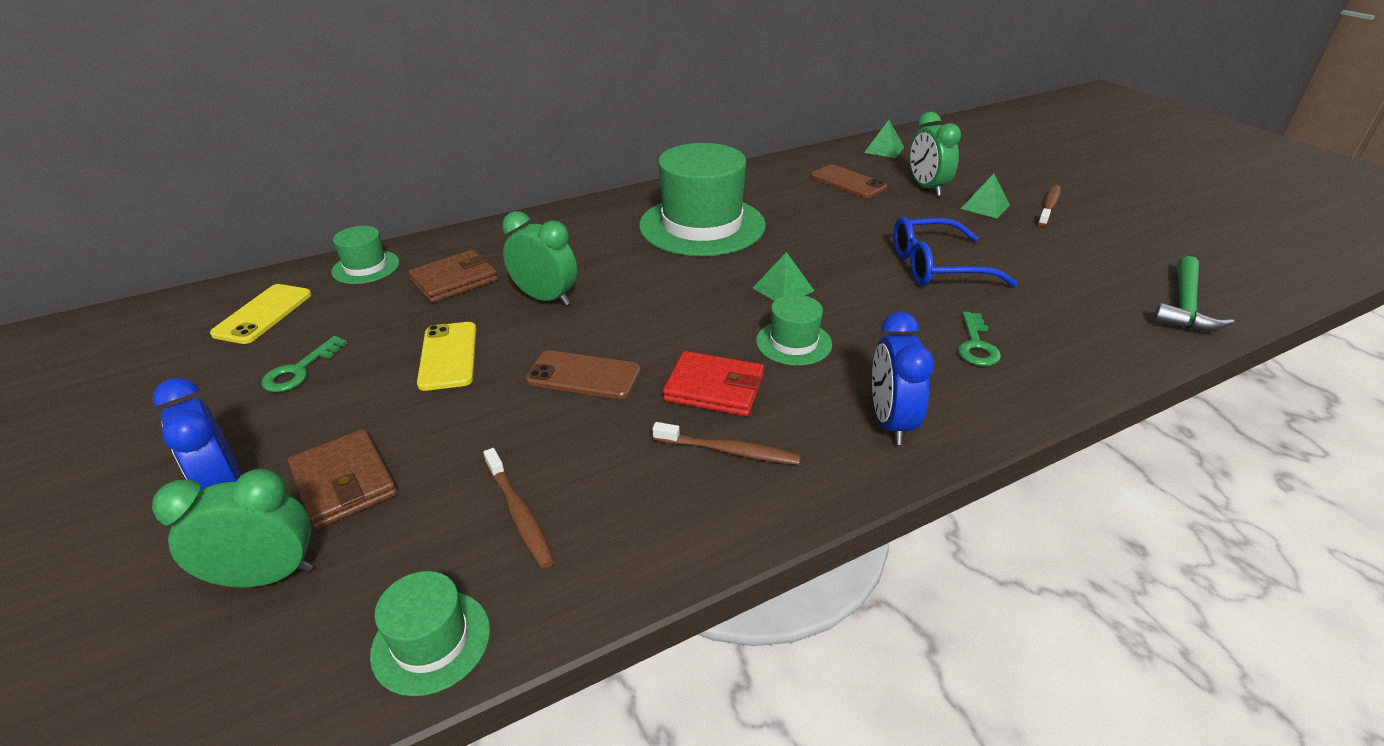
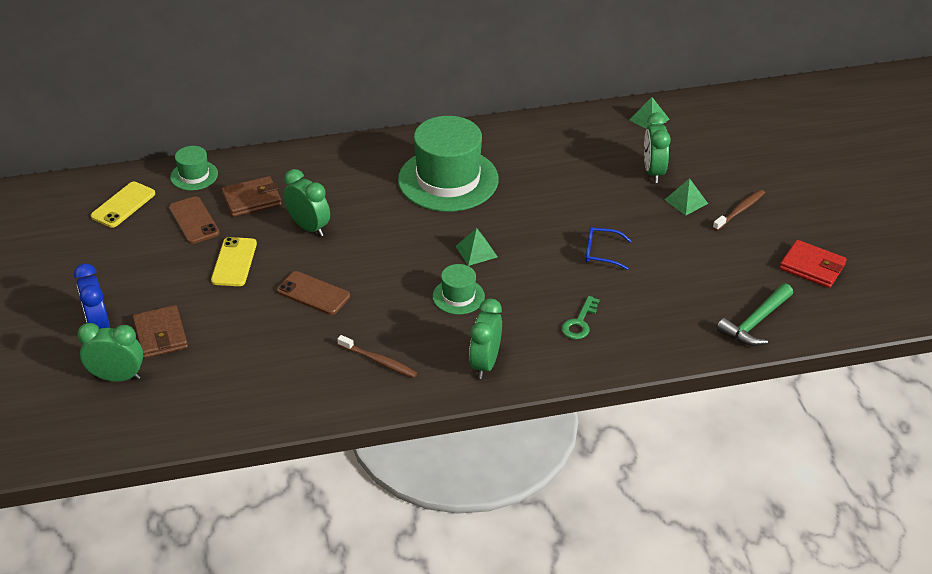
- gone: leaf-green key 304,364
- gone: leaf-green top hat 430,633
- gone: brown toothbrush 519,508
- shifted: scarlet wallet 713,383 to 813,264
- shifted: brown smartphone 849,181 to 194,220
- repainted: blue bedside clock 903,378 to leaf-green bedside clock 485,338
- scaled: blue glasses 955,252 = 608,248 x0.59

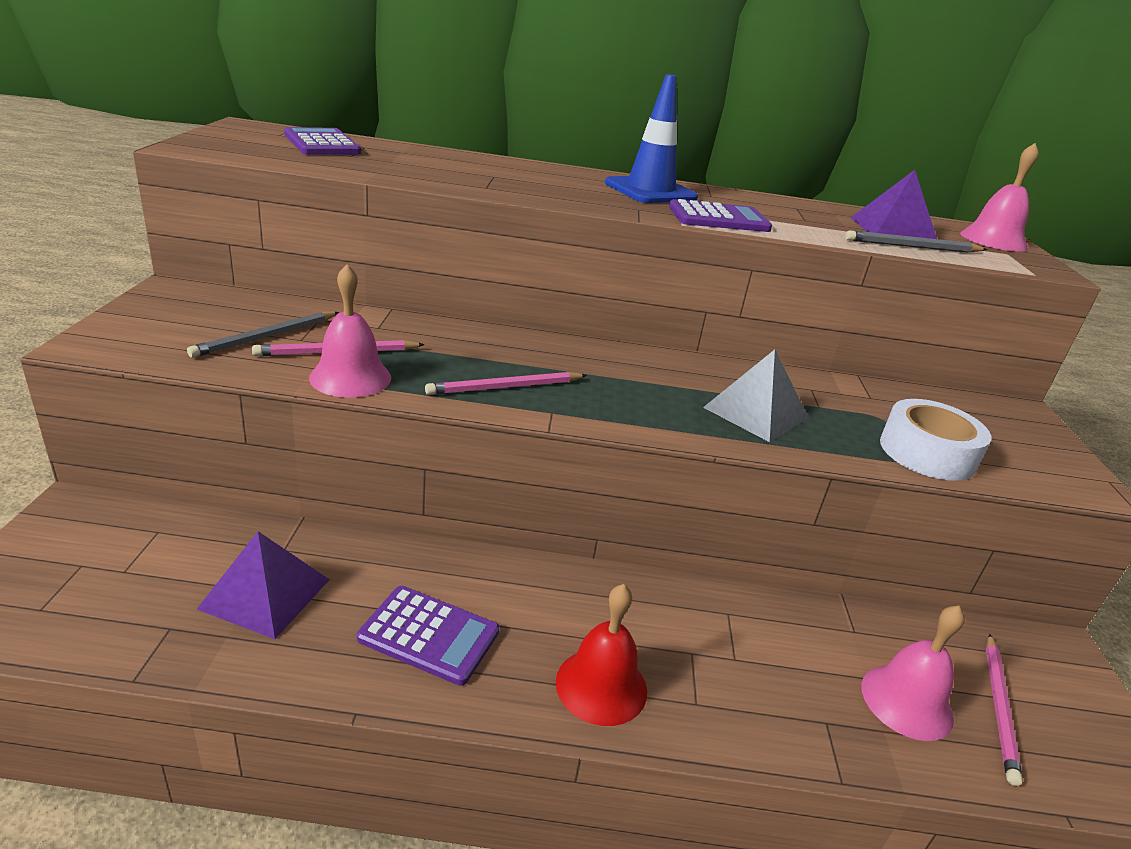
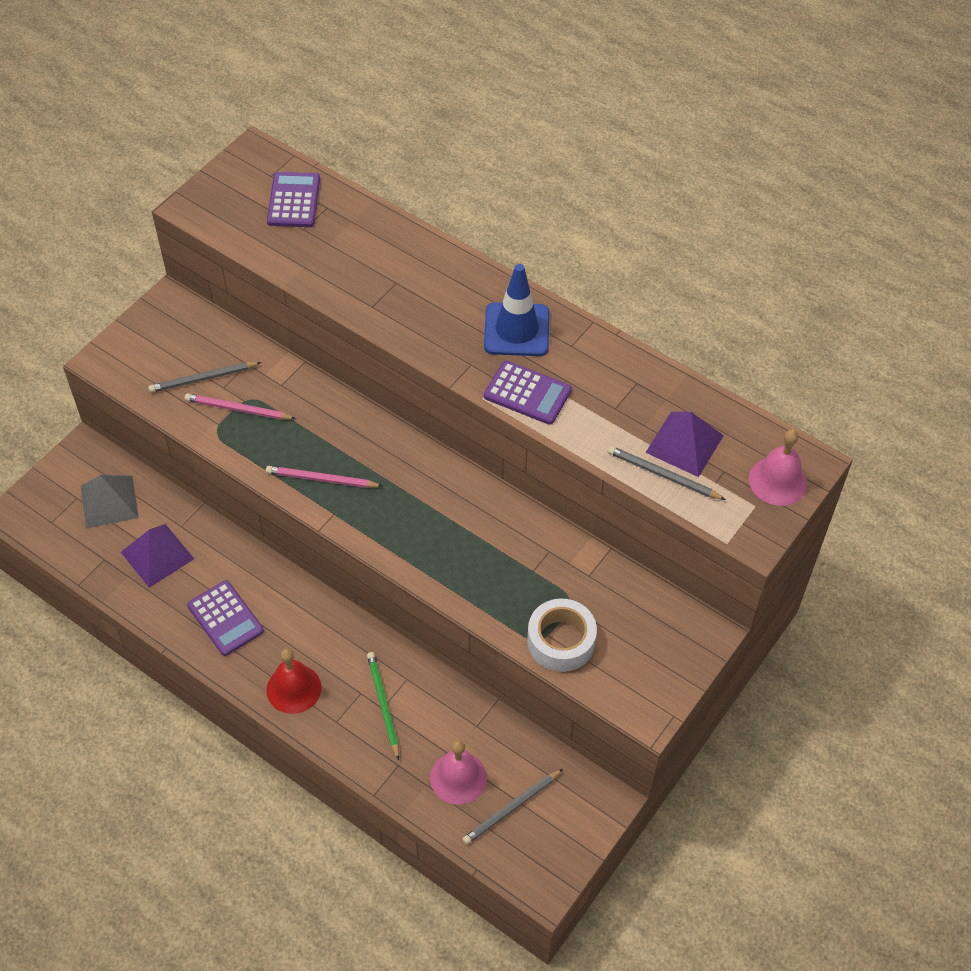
- gone: rosy hand bell 350,331
- shifted: gray solid pyramid 756,395 to 110,501
- repainted: rosy lead pencil 1004,710 to gray lead pencil 512,807
- new: leaf-green lead pencil 383,706

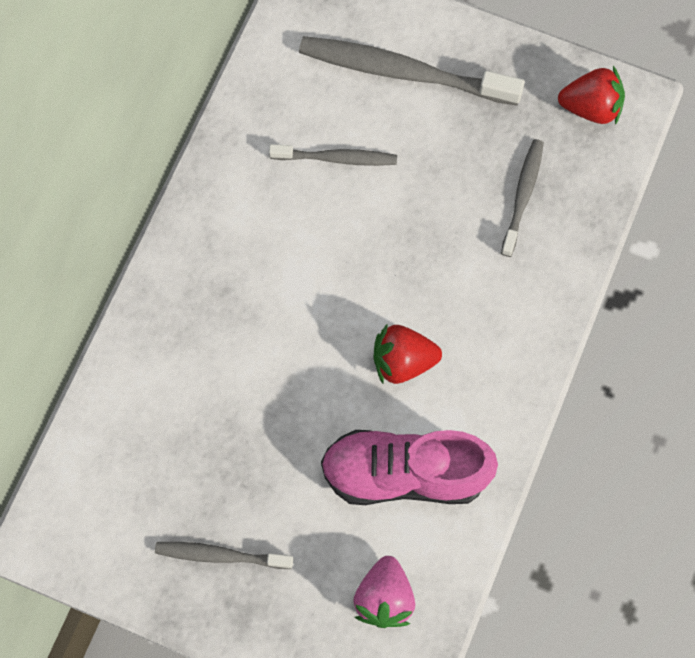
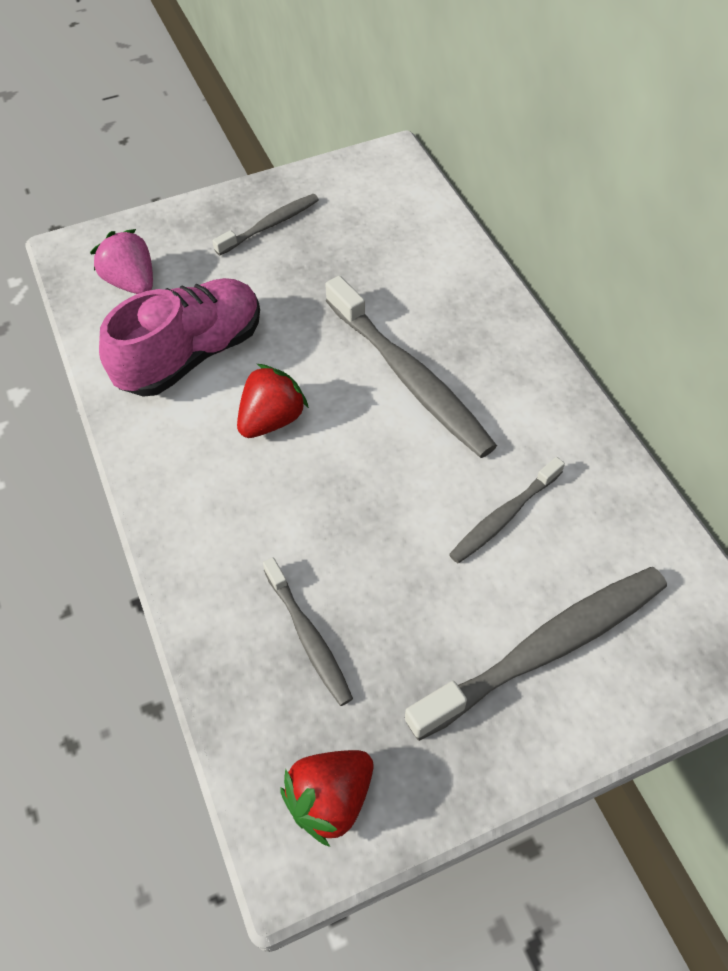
- new: gray toothbrush 411,367

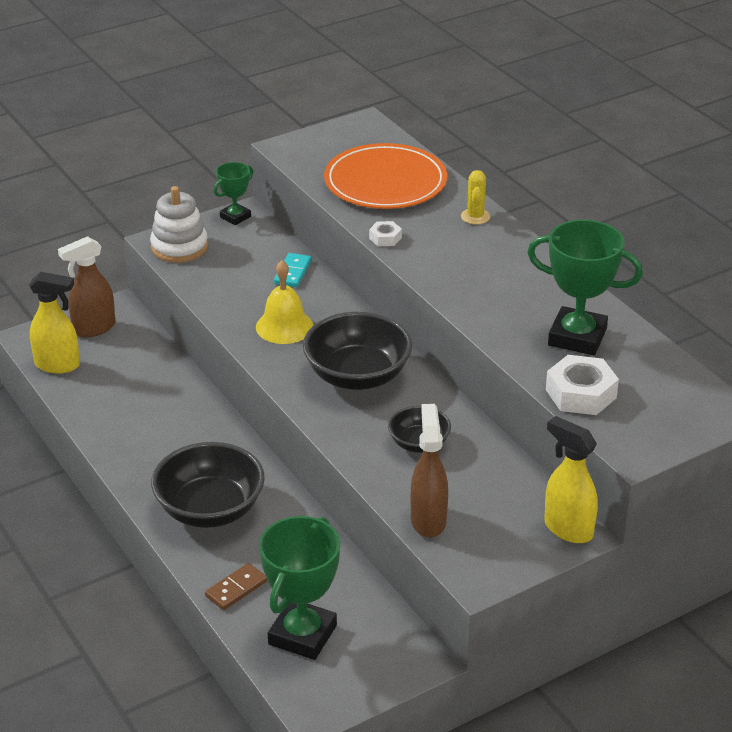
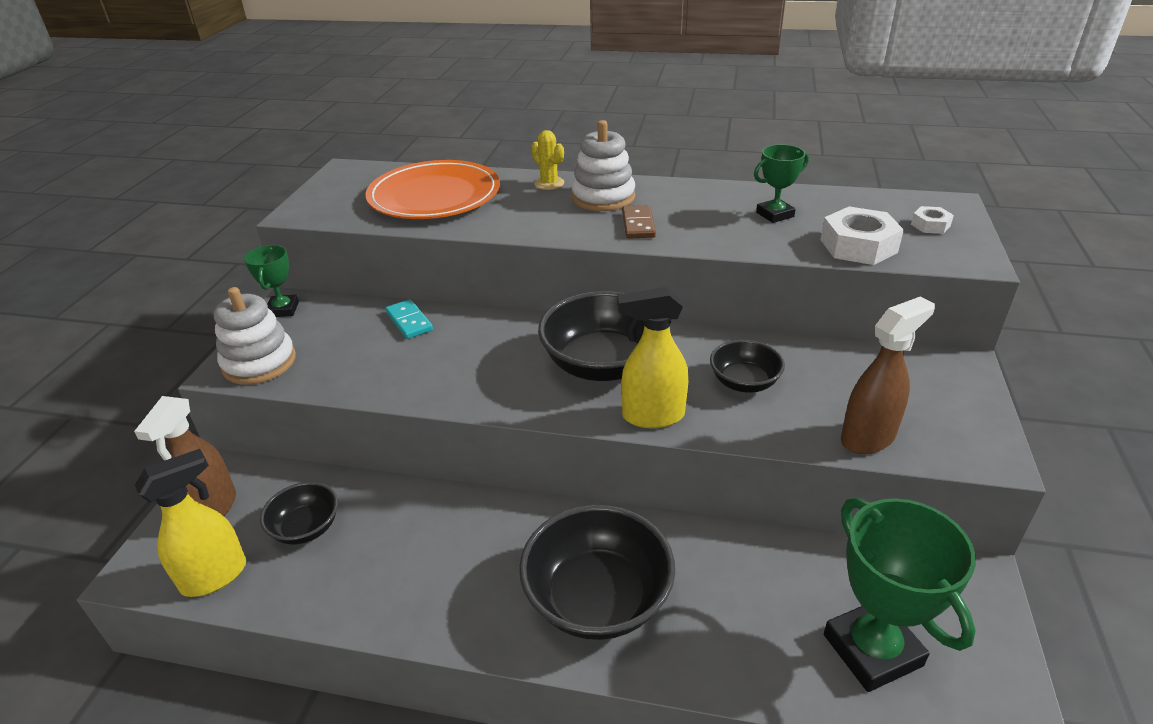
- shifted: brown domino tile 236,586 to 639,222
- gone: golden hand bell 284,302
- shifted: white hexagon nut 385,233 to 932,220
- rotated: brown spray cleaner 429,471 = 888,375 105 degrees clockwise
- scaled: leaf-green trophy 585,287 = 781,183 x0.55
- shifted: golden spray cleaner 571,479 to 652,357
- new: jet-black serving bowl 299,513
- new: white stacking toy 603,165

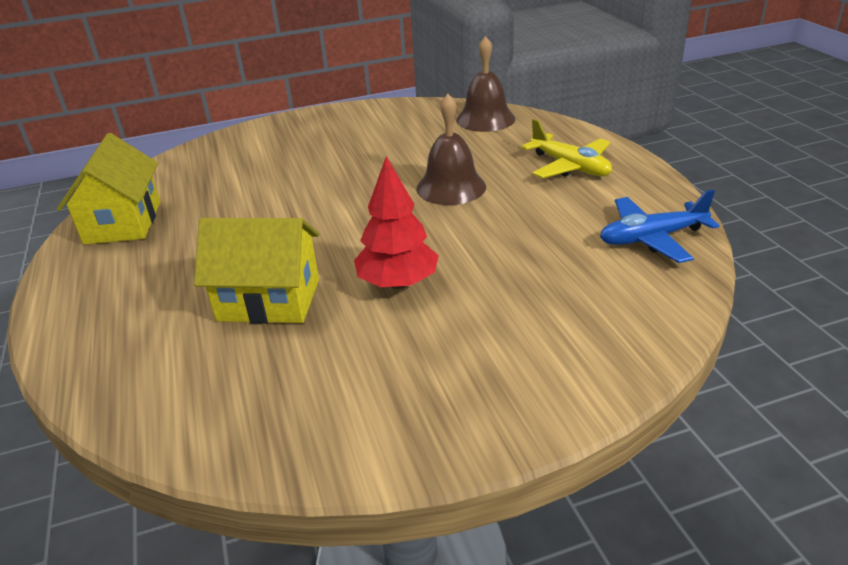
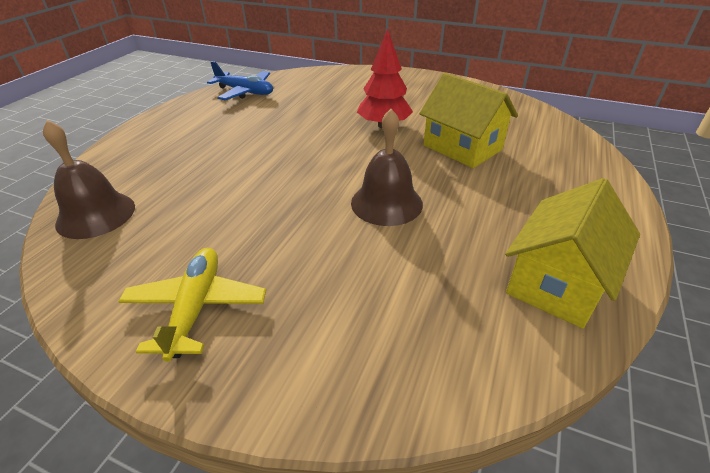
- shifted: brown hand bell 451,149 to 387,167
- shifted: golden aeroplane 566,148 to 192,305

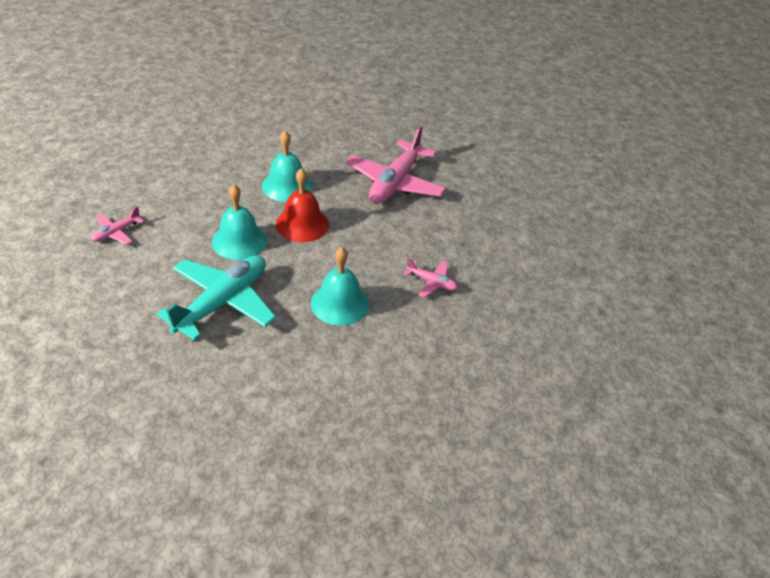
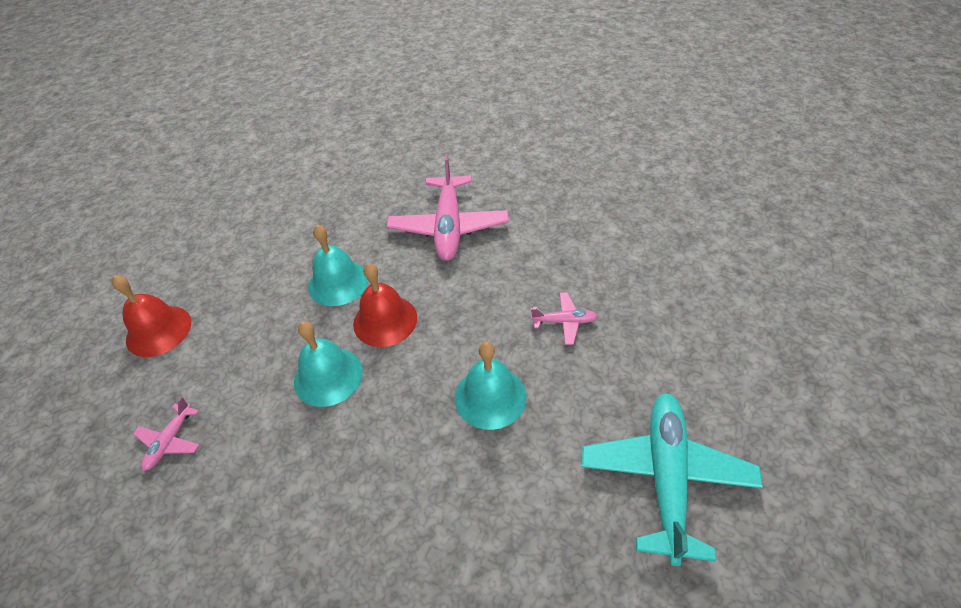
- shifted: aqua aeroplane 216,298 to 672,479
- new: scarlet hand bell 151,316

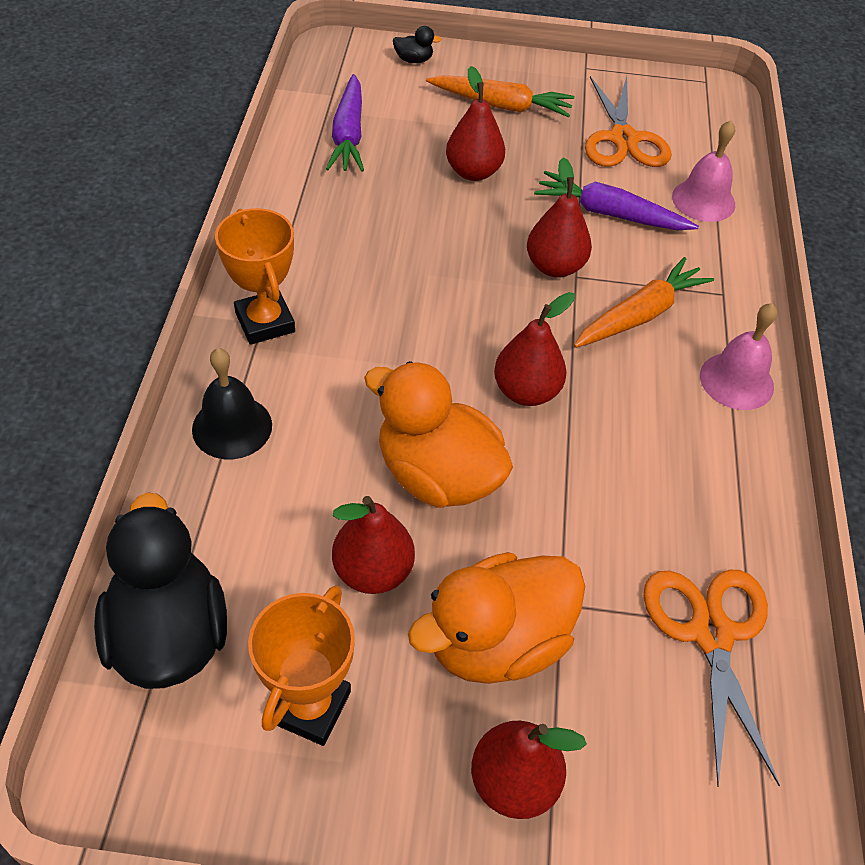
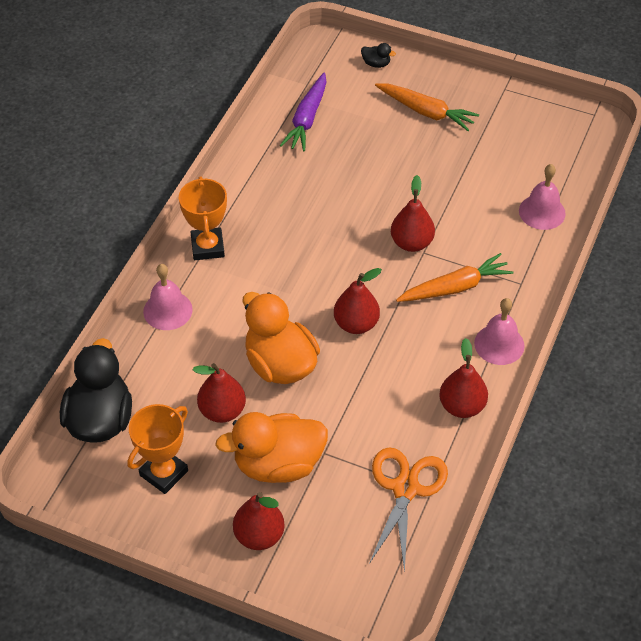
- repainted: jet-black hand bell 232,403 to rosy hand bell 168,297
- shifted: scarlet pear fruit 475,123 to 463,378
- gone: royal purple root vegetable 616,200
- gone: bright orange shears 628,121

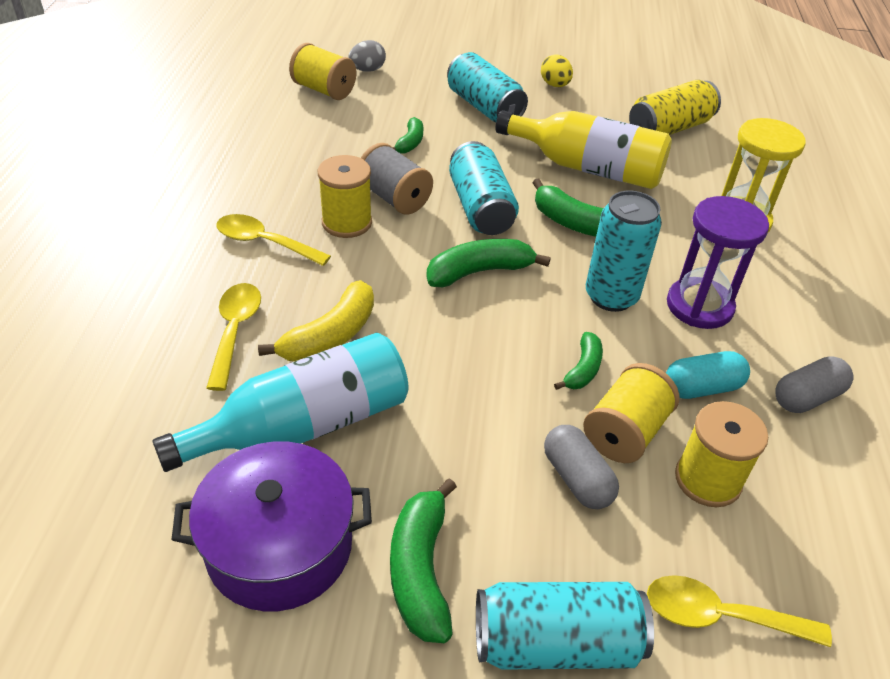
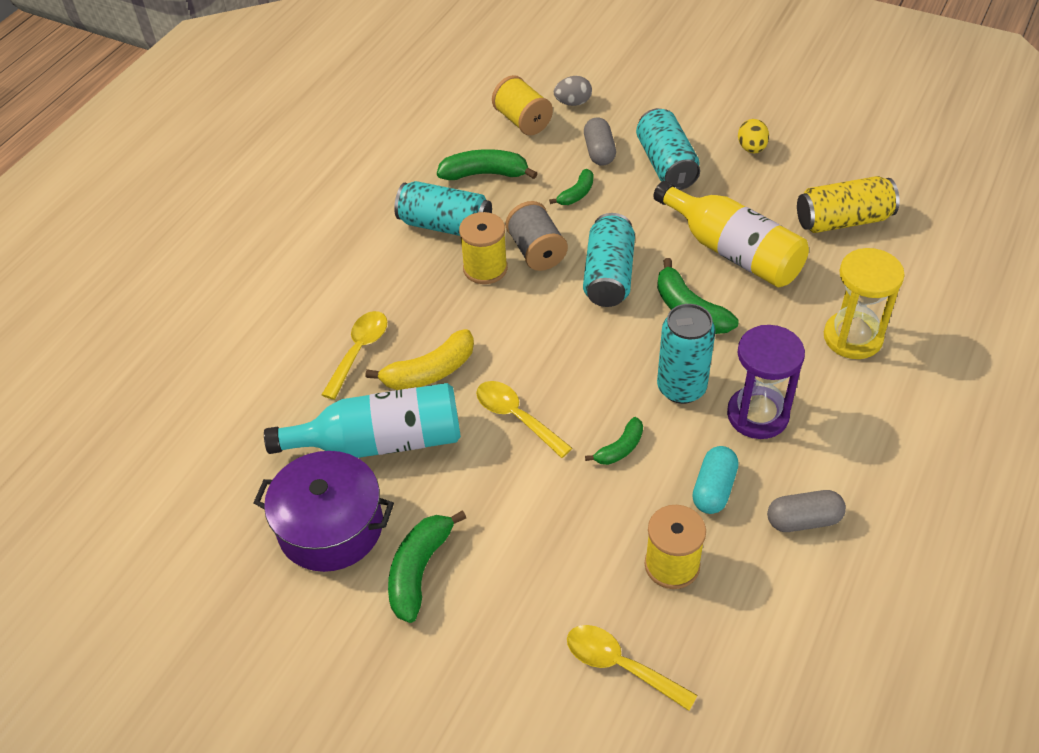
- shifted: golden spoon 273,240 to 524,419
- shifted: leaf-green banana fruit 488,263 to 487,164
- shifted: aqua soda can 565,626 to 443,208
- shifted: gray pill shape 581,467 to 600,141
- gone: golden reel of thread 631,413
- rotated: aqua pill shape 708,375 = 715,480 75 degrees counterclockwise

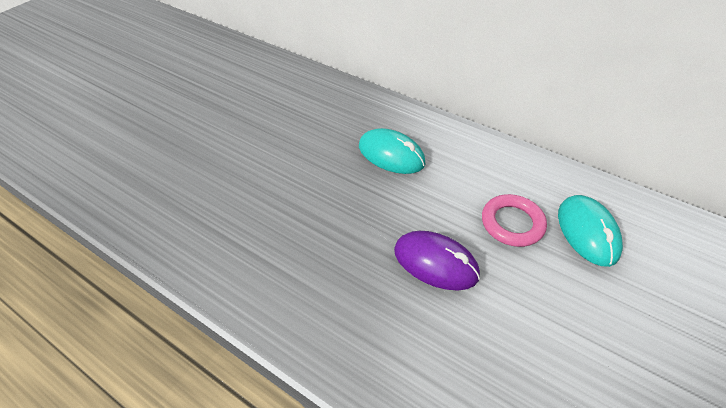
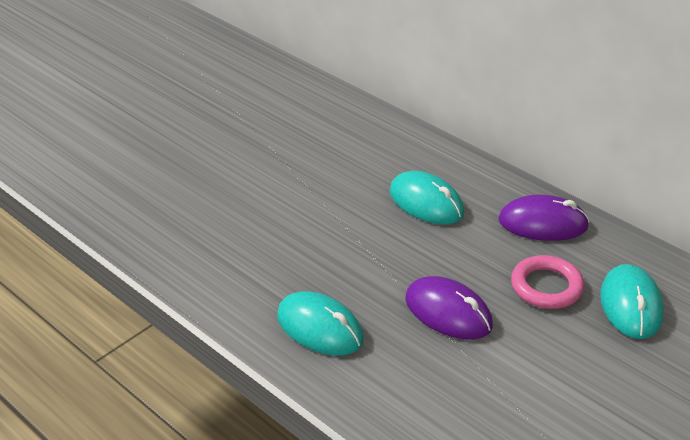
- new: aqua computer mouse 320,323
- new: royal purple computer mouse 544,218

